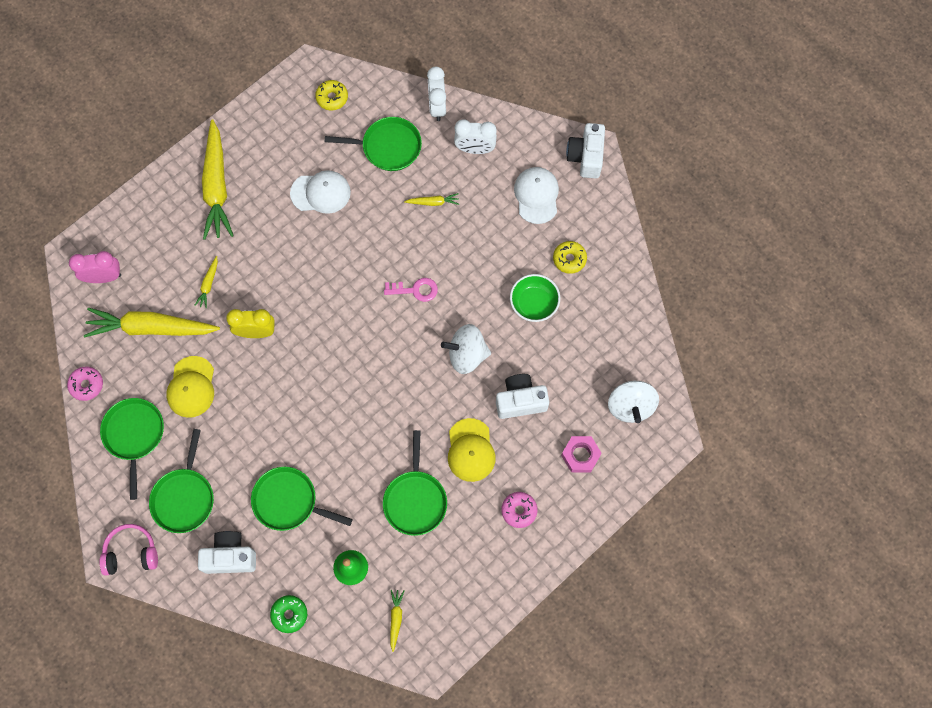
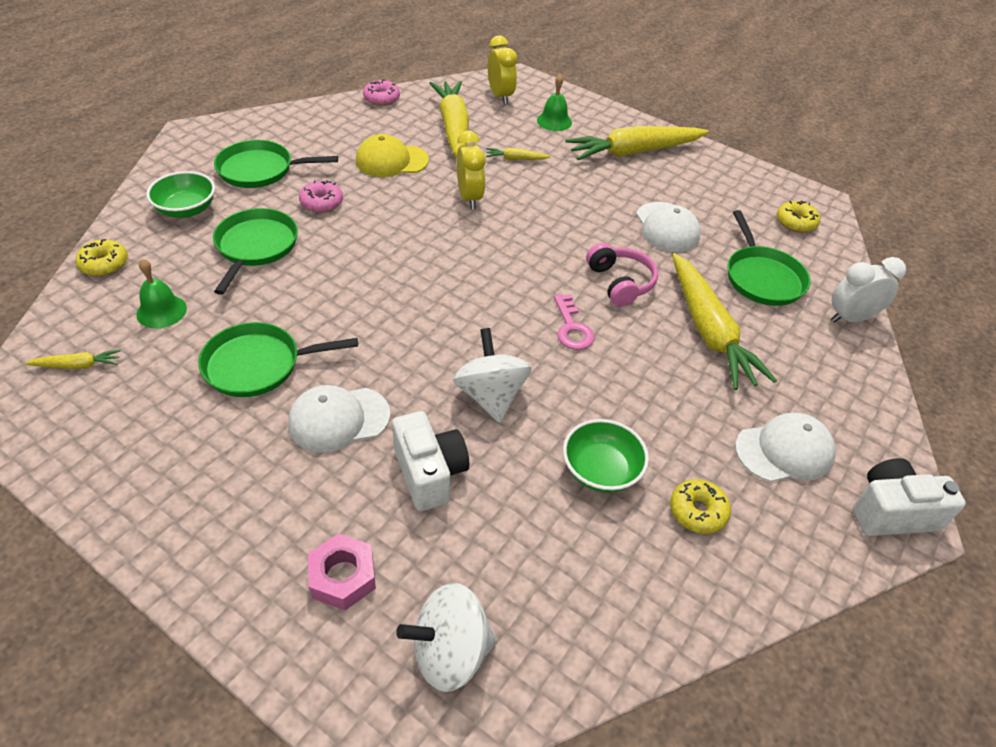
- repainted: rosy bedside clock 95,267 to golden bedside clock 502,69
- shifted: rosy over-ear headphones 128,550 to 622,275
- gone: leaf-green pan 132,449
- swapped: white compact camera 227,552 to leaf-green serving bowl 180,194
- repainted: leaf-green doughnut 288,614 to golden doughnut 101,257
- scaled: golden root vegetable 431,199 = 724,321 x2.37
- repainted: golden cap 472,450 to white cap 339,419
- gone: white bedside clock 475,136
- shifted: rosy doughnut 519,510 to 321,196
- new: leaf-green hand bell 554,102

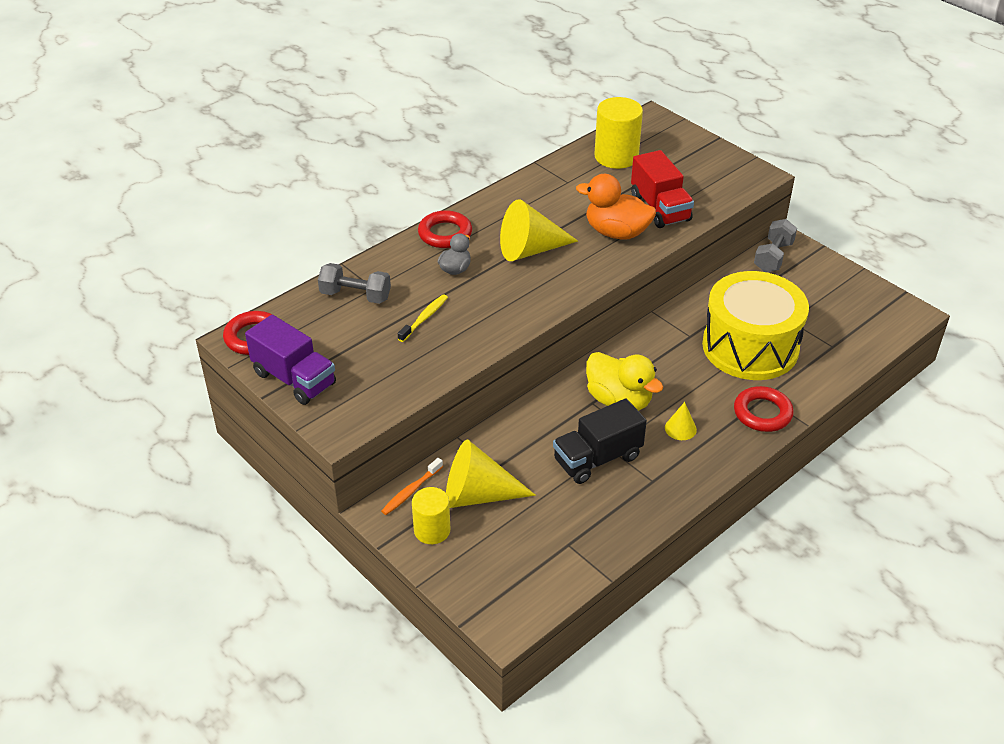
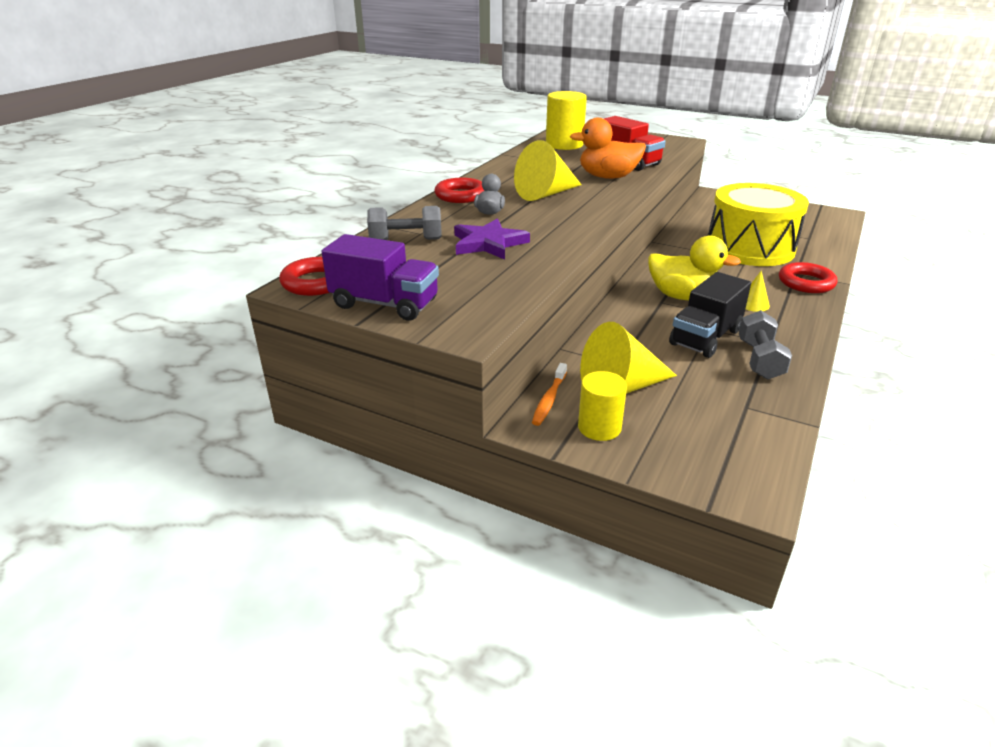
- swapped: golden toothbrush 423,318 to royal purple star shape 492,238
- shifted: gray hand weight 775,245 to 765,345

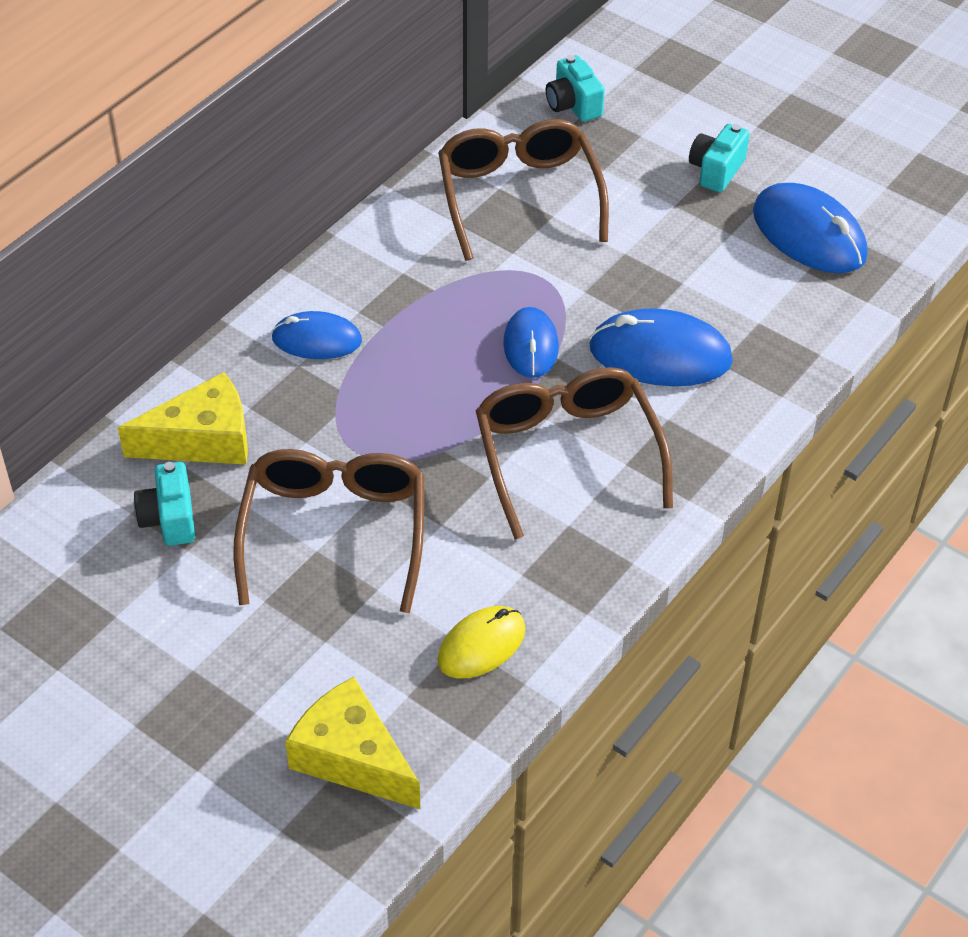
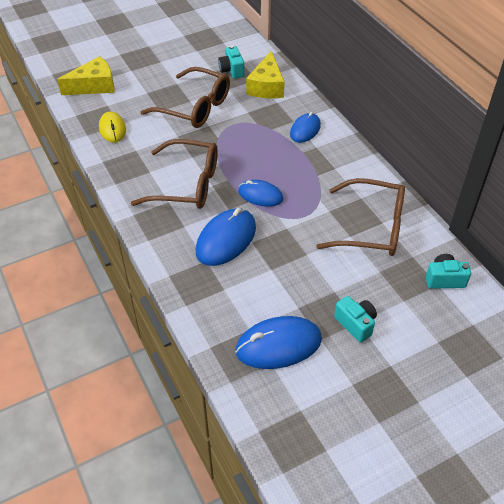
- rotated: aqua compact camera 164,504 = 231,62 120 degrees counterclockwise

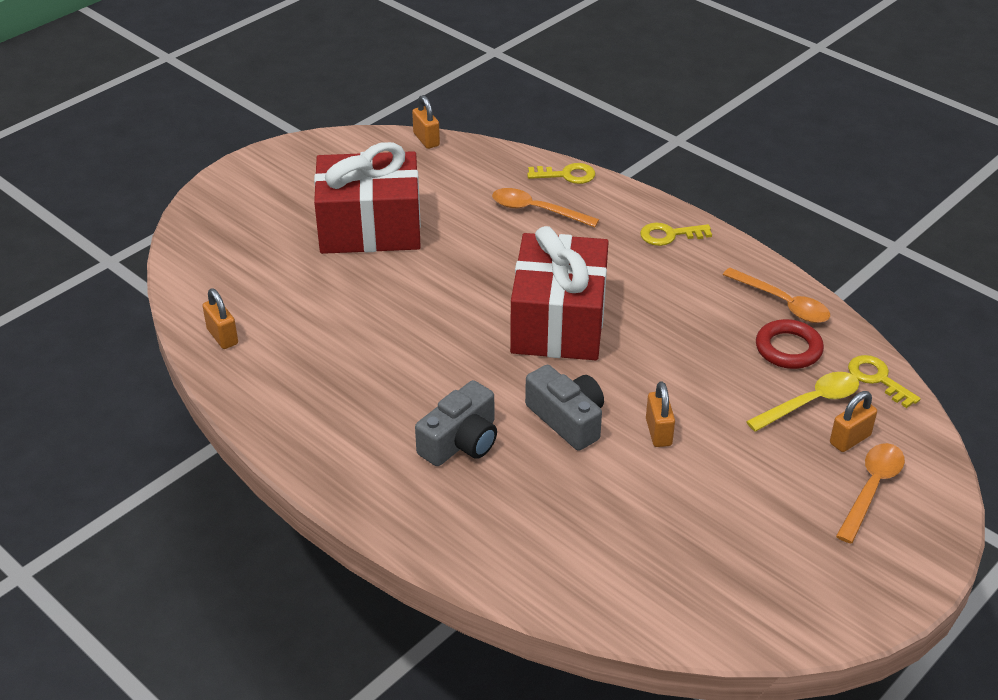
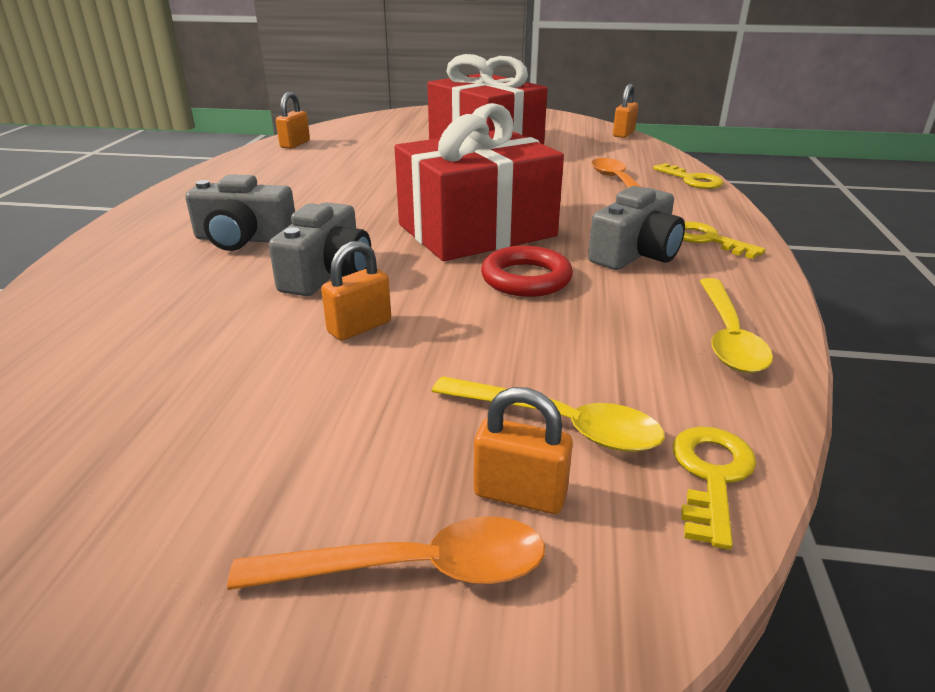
- repainted: bright orange spoon 776,295 to golden spoon 736,325
- shifted: scarlet hoop 790,344 to 527,271
- new: gray compact camera 636,228

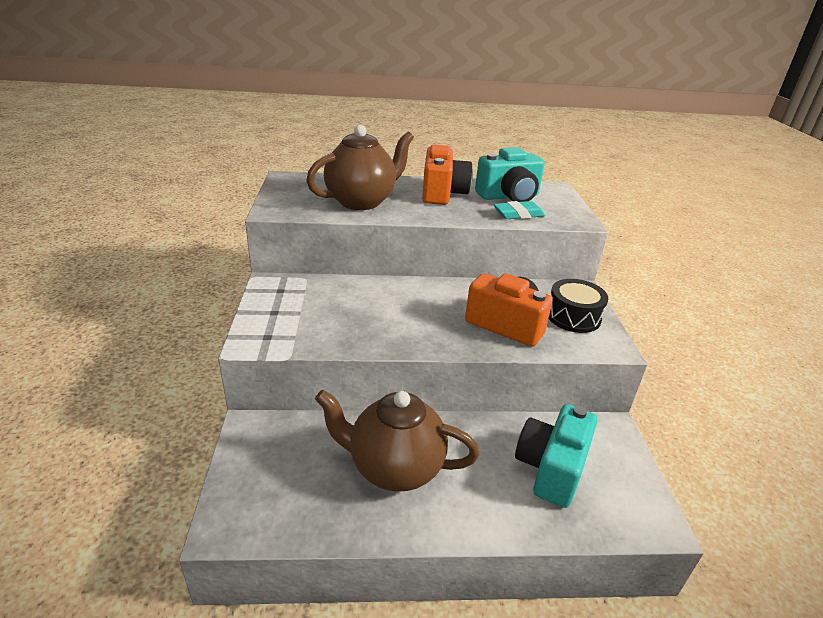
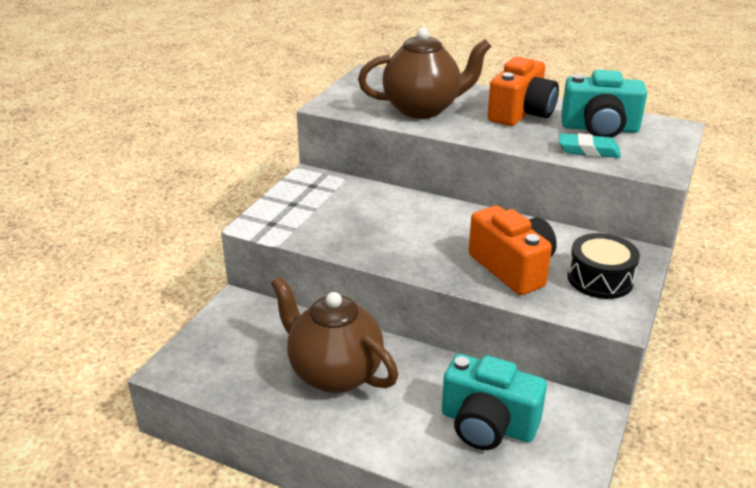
- rotated: aqua compact camera 556,456 = 494,402 120 degrees counterclockwise

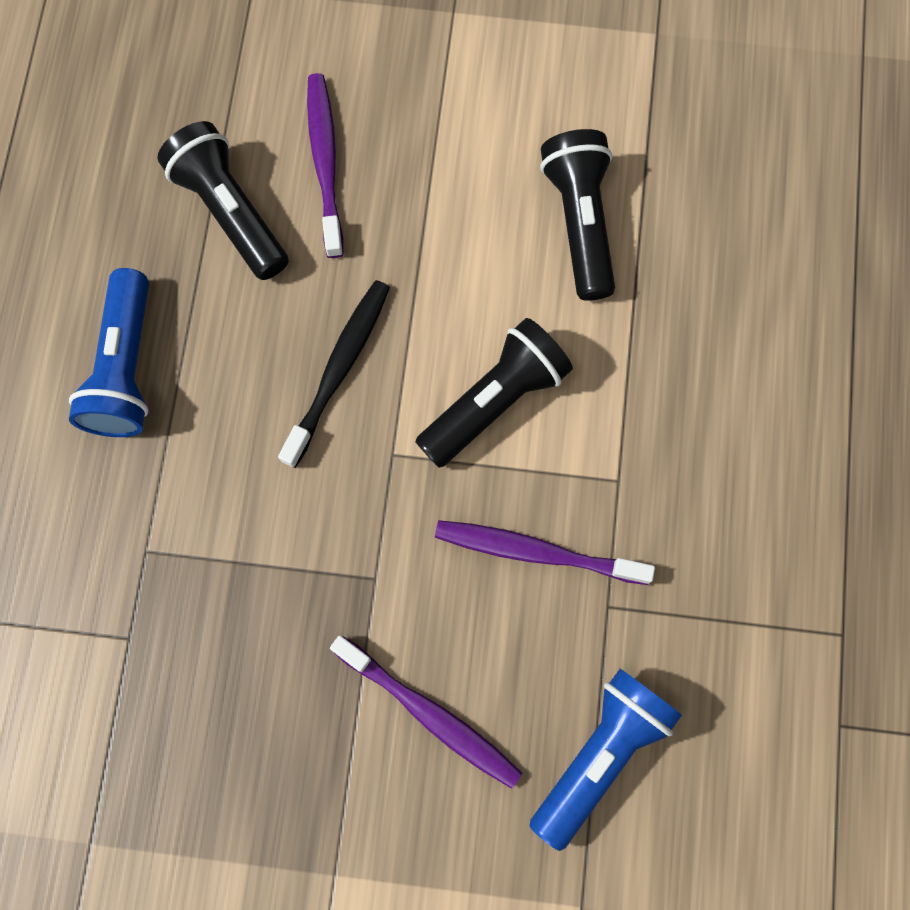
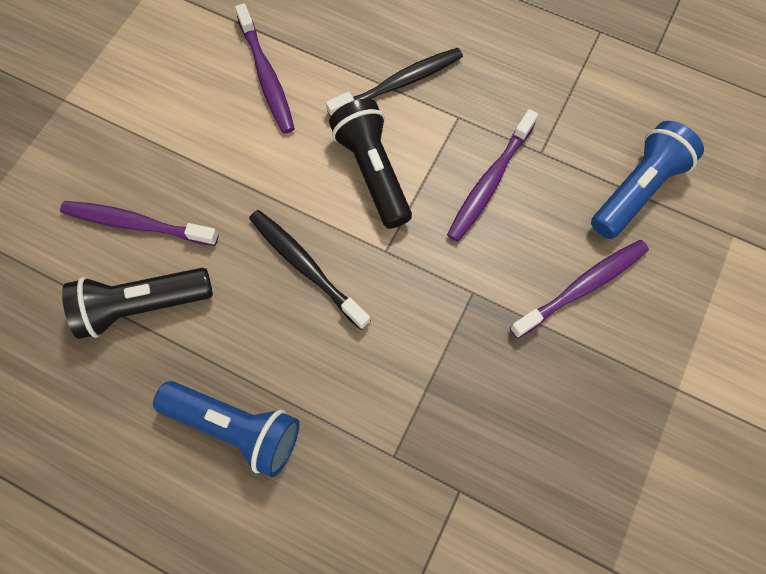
- rotated: blue pocket torch 606,760 = 647,180 75 degrees clockwise
- swapped: jet-black pocket torch 577,215 to royal purple toothbrush 265,68
- new: jet-black toothbrush 394,82

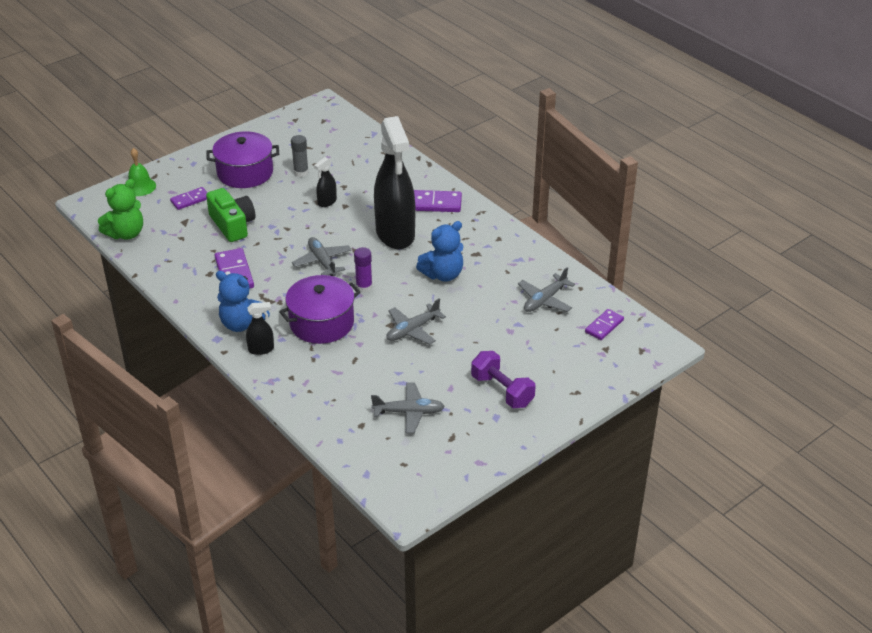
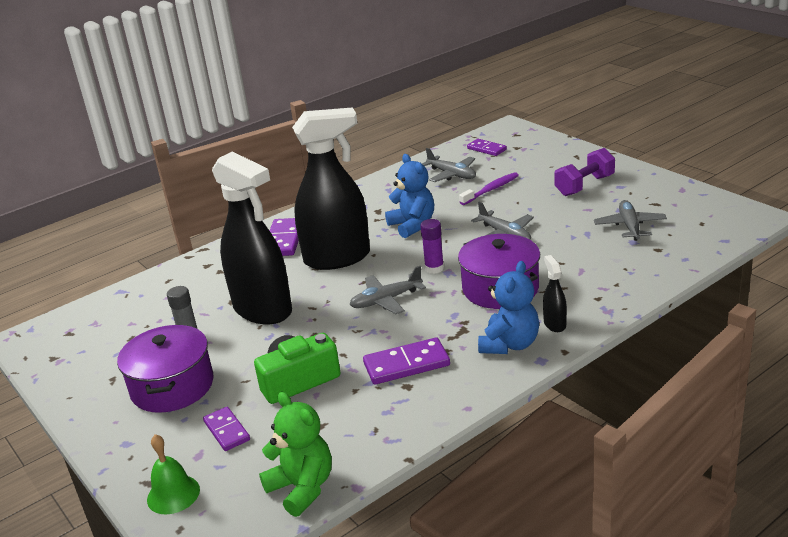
- scaled: jet-black spray cleaner 325,182 = 252,237 x2.47
- new: royal purple toothbrush 489,188

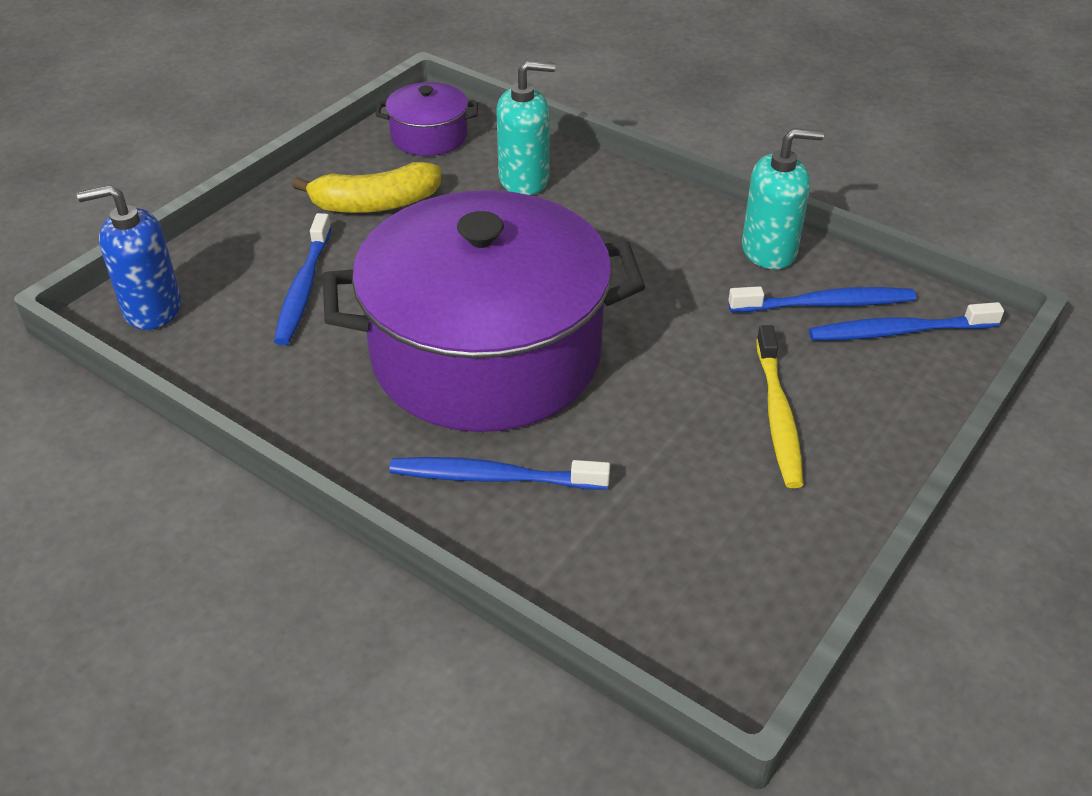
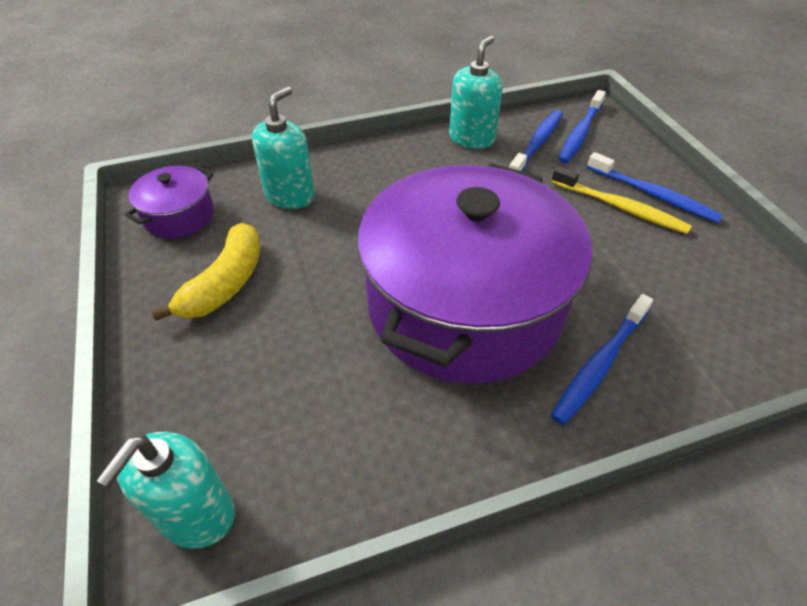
- repainted: blue soap dispenser 129,257 to aqua soap dispenser 166,490
- shifted: blue toothbrush 302,279 to 655,187

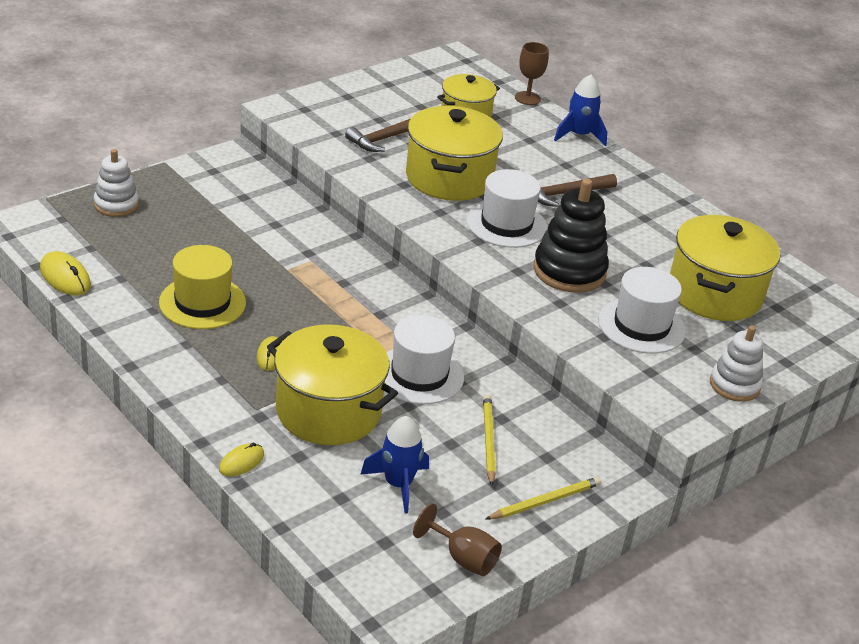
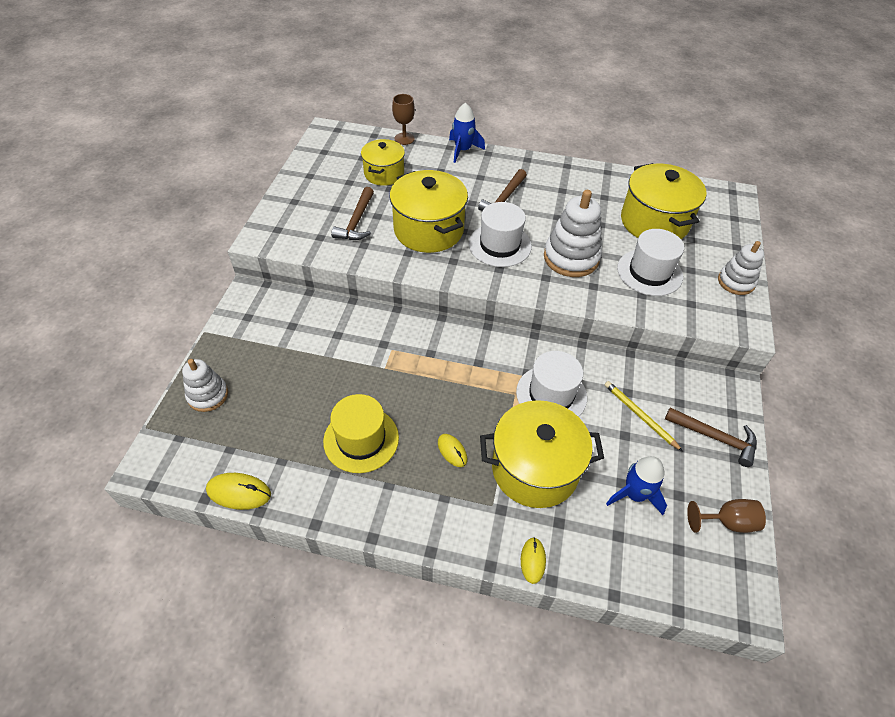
- swapped: golden lead pencil 543,498 to brown claw hammer 711,437
- repainted: jet-black stacking toy 571,236 to white stacking toy 573,233

